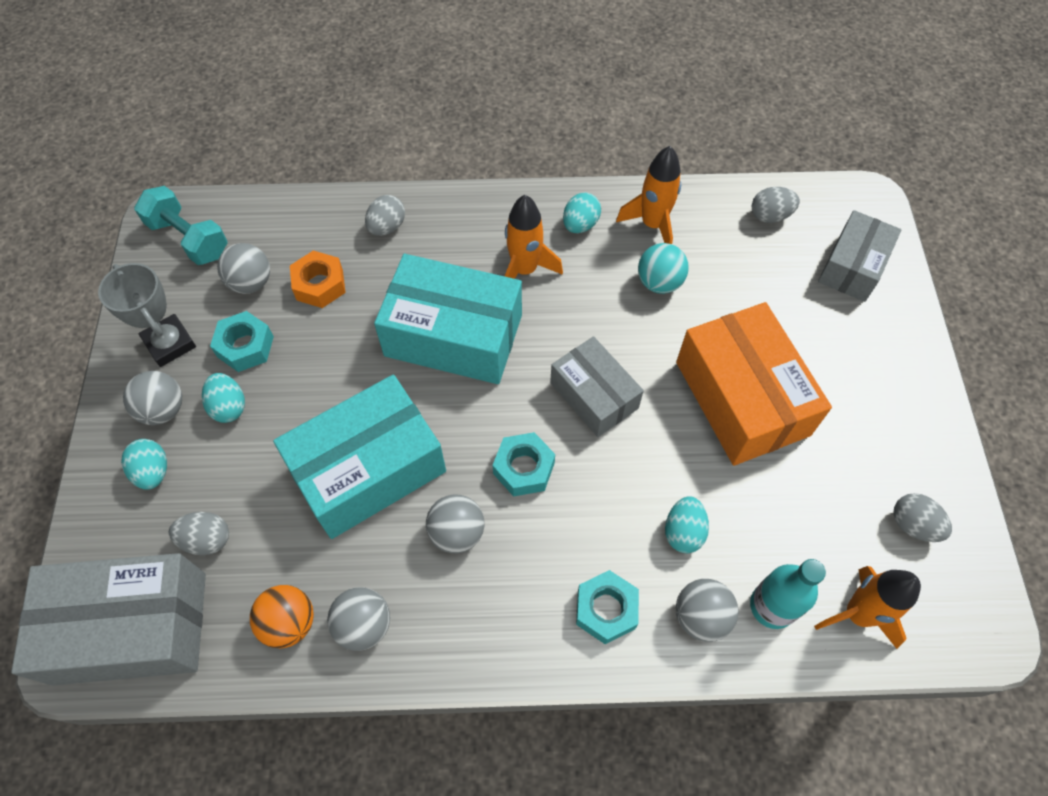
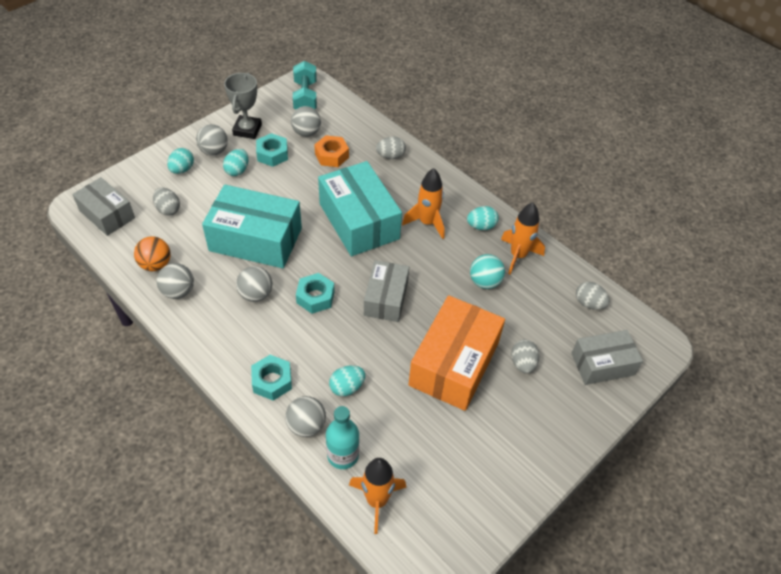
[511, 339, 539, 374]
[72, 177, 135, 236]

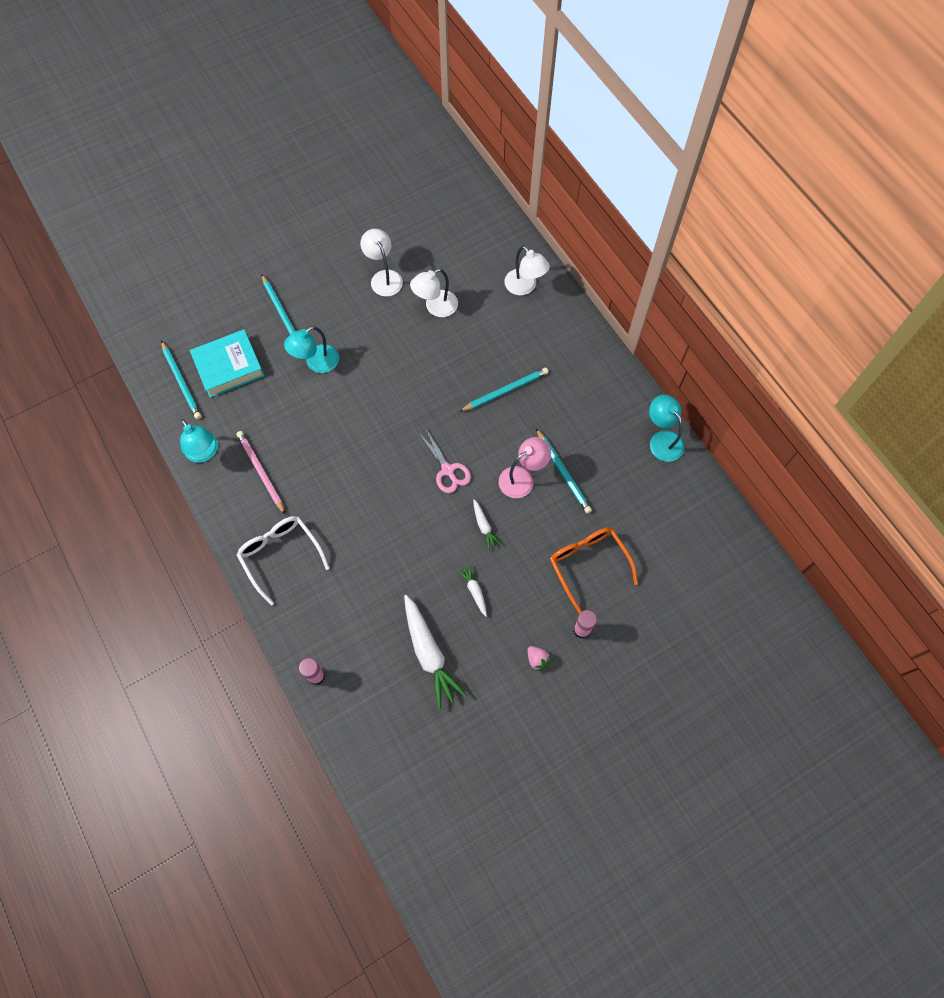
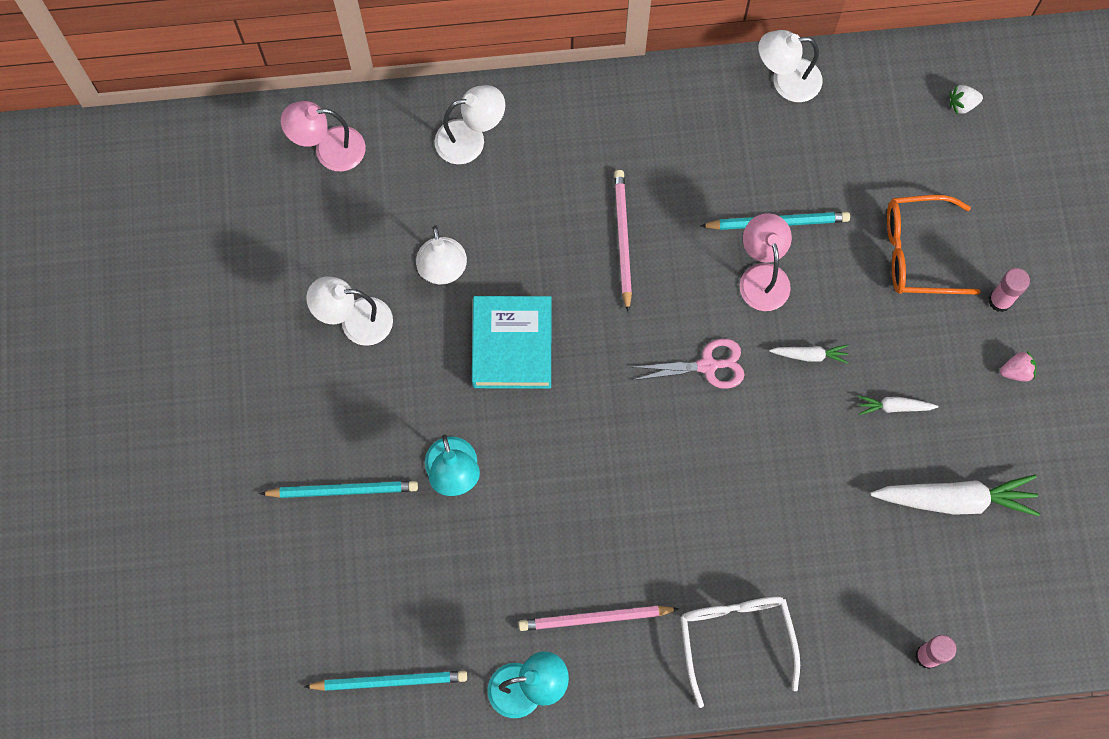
[281, 101, 366, 171]
[950, 85, 983, 114]
[472, 296, 551, 389]
[614, 170, 632, 312]
[759, 30, 822, 102]
[681, 597, 800, 708]

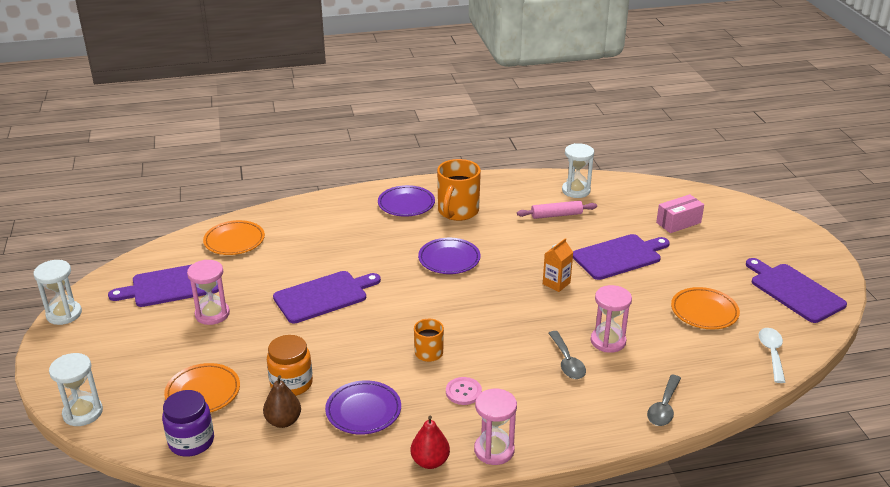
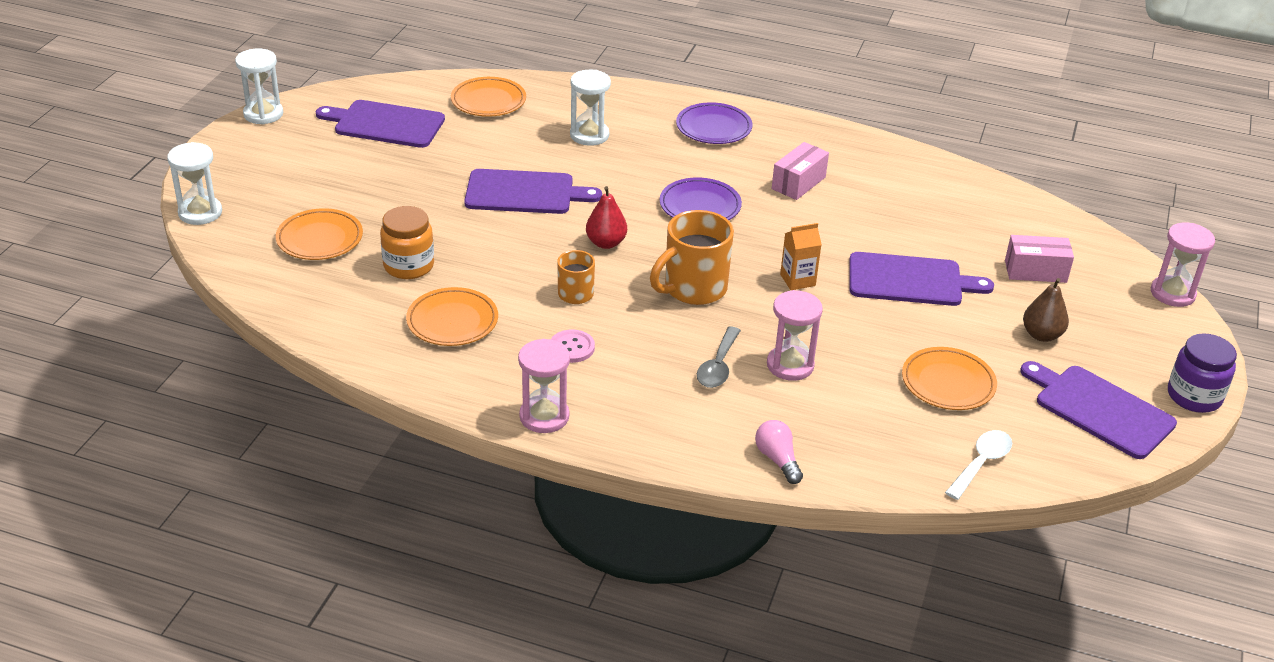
[517, 201, 597, 219] (first image)
[772, 142, 829, 200]
[1168, 333, 1237, 413]
[1151, 223, 1215, 307]
[1023, 278, 1069, 342]
[586, 186, 627, 249]
[650, 210, 734, 305]
[570, 70, 611, 146]
[755, 420, 803, 484]
[406, 287, 498, 346]
[1020, 361, 1177, 459]

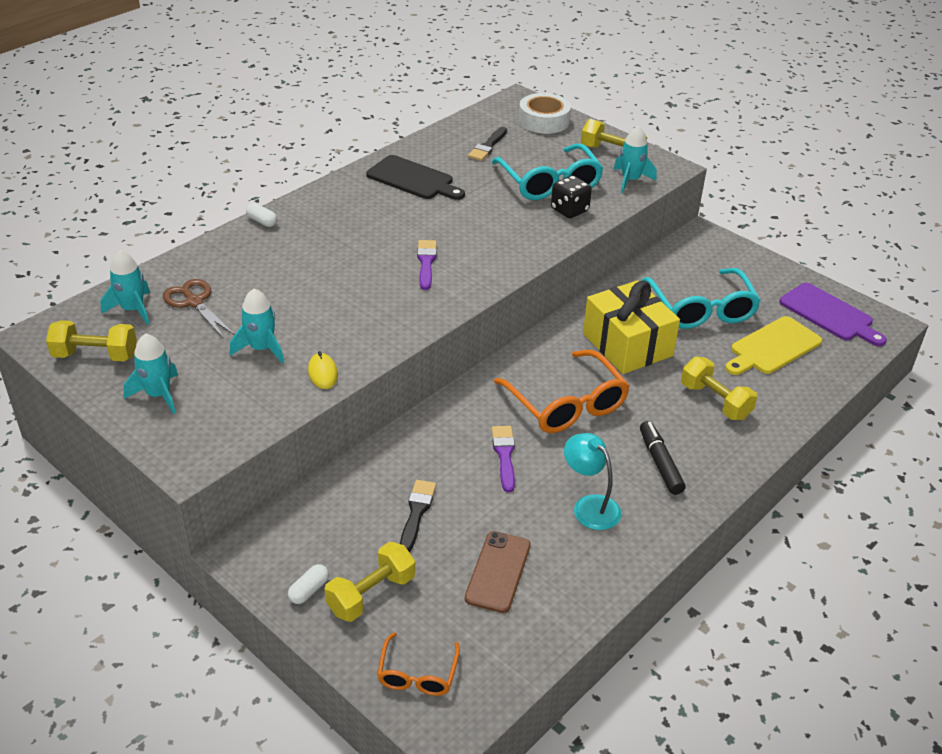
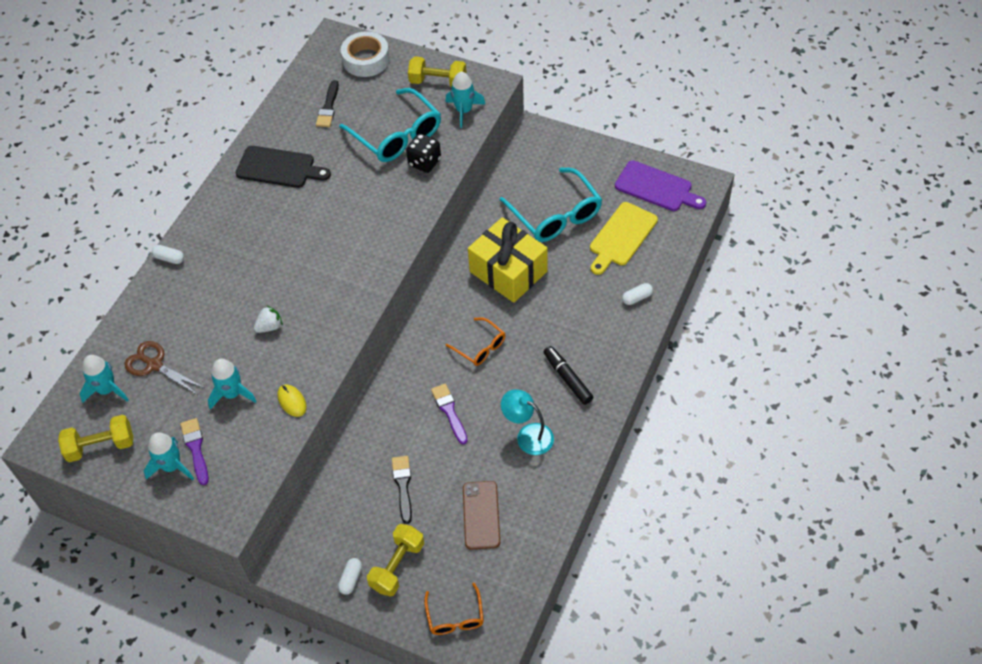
[681, 357, 757, 420] (first image)
[254, 305, 283, 333]
[622, 283, 653, 305]
[180, 418, 209, 485]
[446, 317, 505, 366]

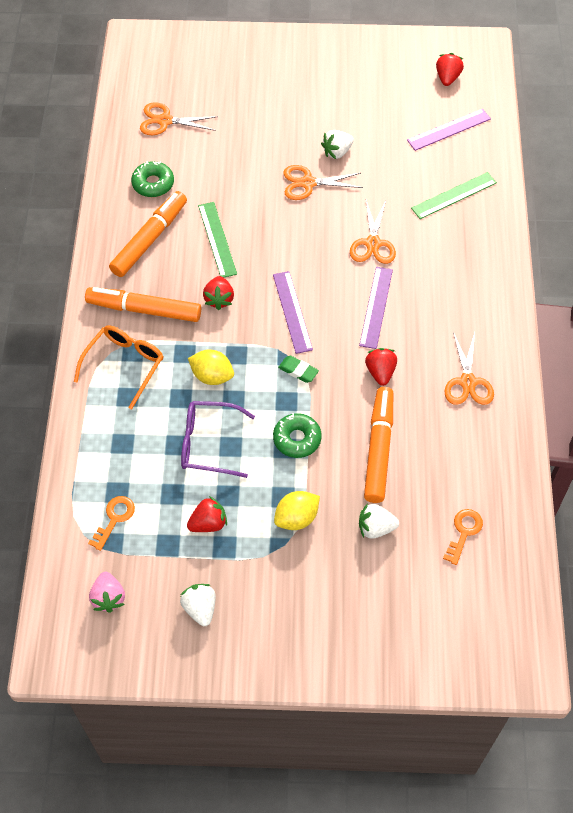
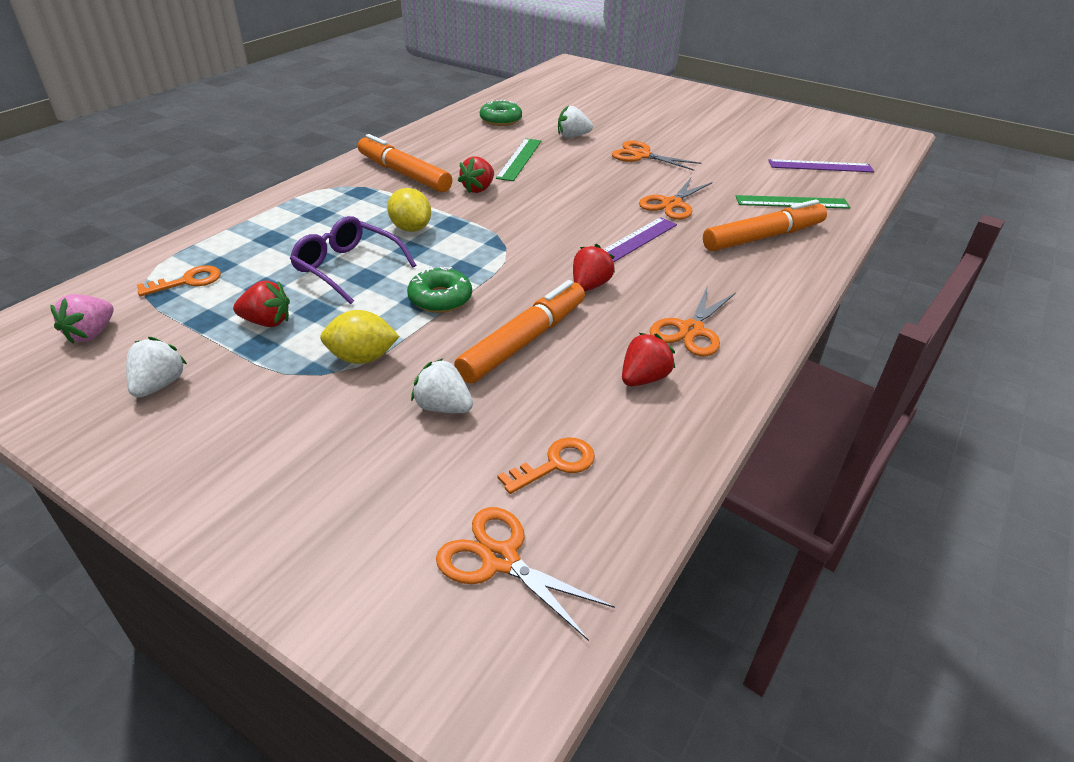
[74, 325, 163, 410] (first image)
[273, 271, 313, 354] (first image)
[278, 356, 319, 383] (first image)
[703, 199, 827, 251]
[436, 507, 615, 641]
[558, 105, 593, 138]
[622, 333, 675, 386]

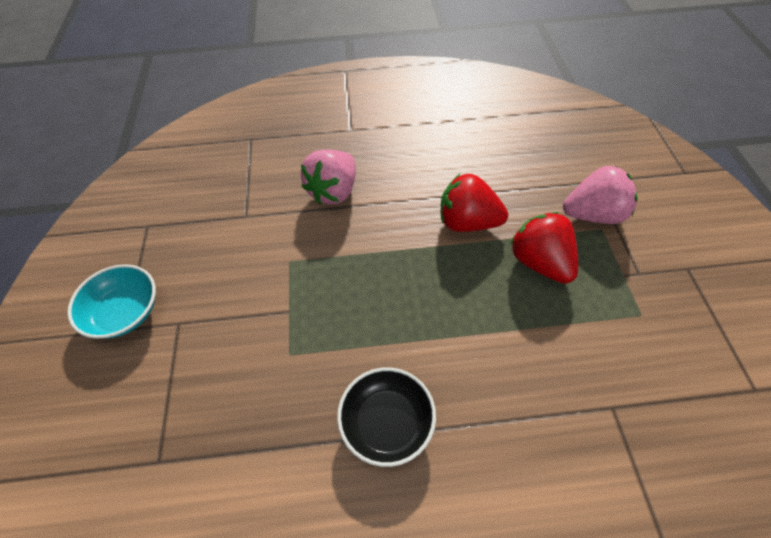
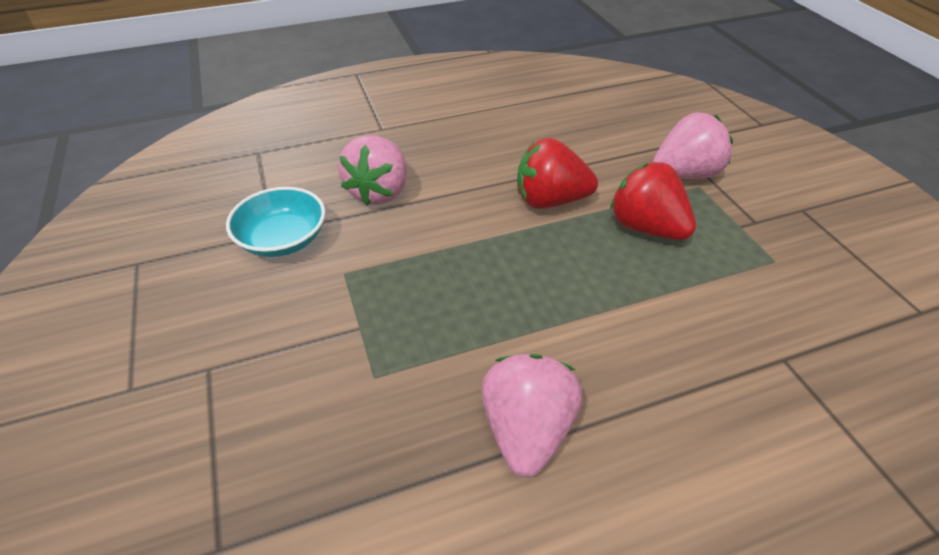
[226, 187, 326, 257]
[481, 354, 583, 477]

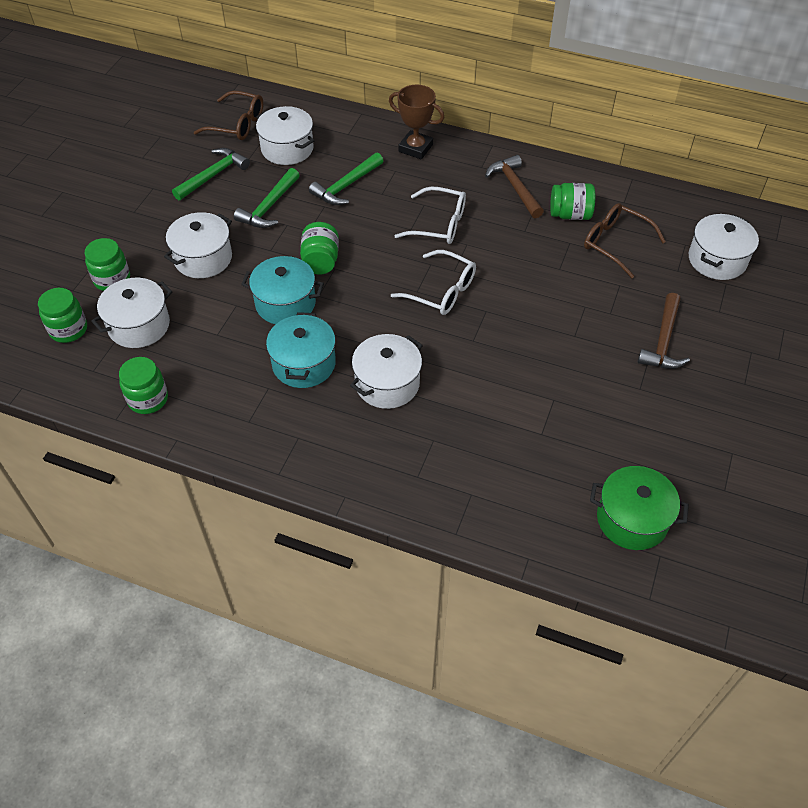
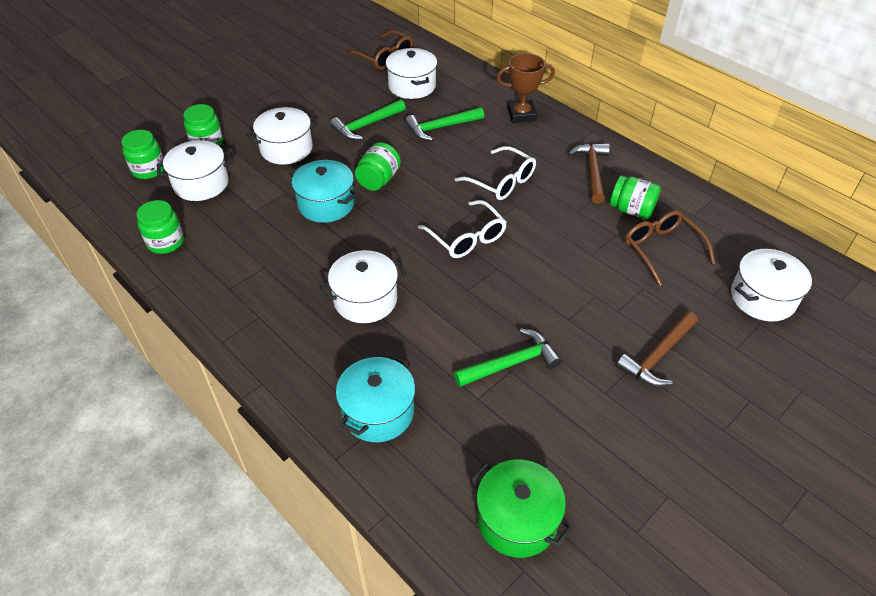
[454, 329, 561, 387]
[336, 354, 415, 442]
[497, 53, 555, 123]

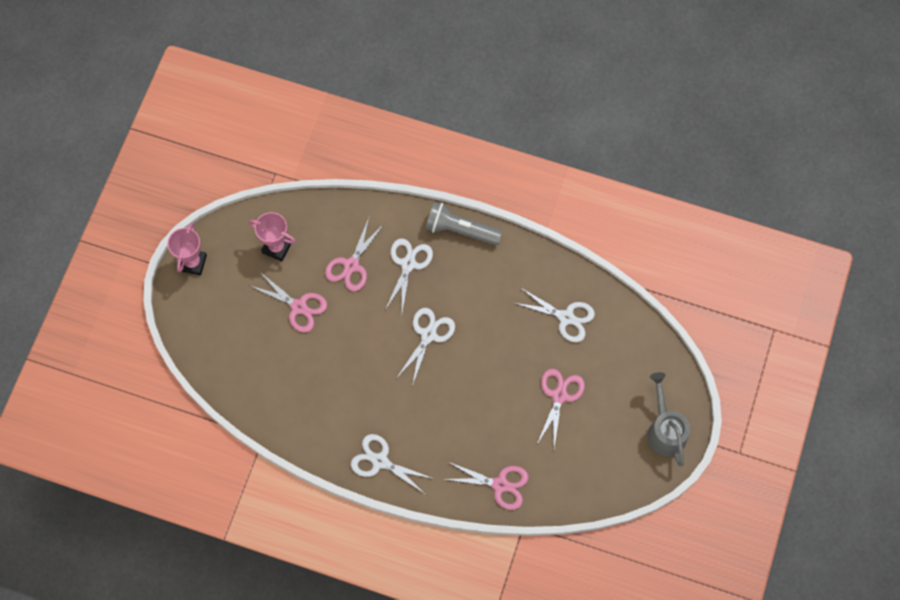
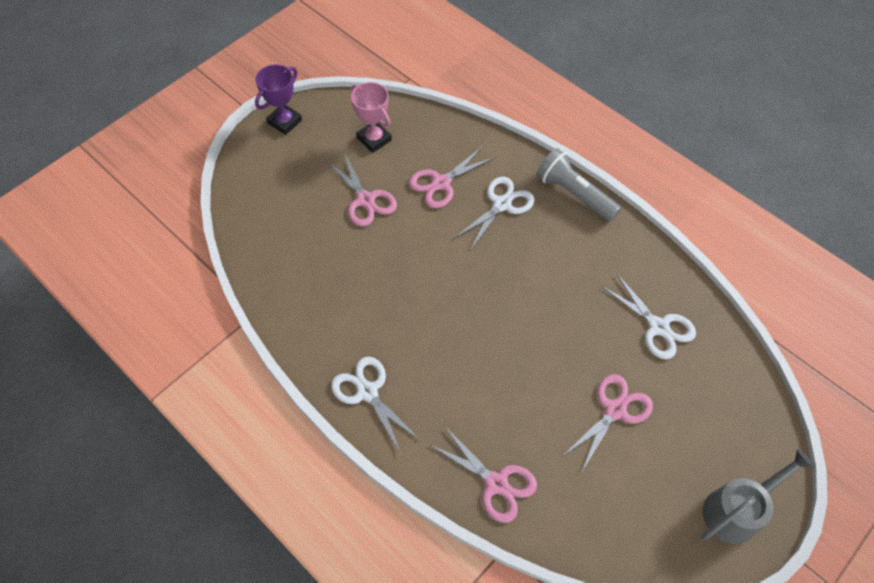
[396, 308, 455, 386] (first image)
[255, 64, 302, 135]
[702, 448, 814, 544]

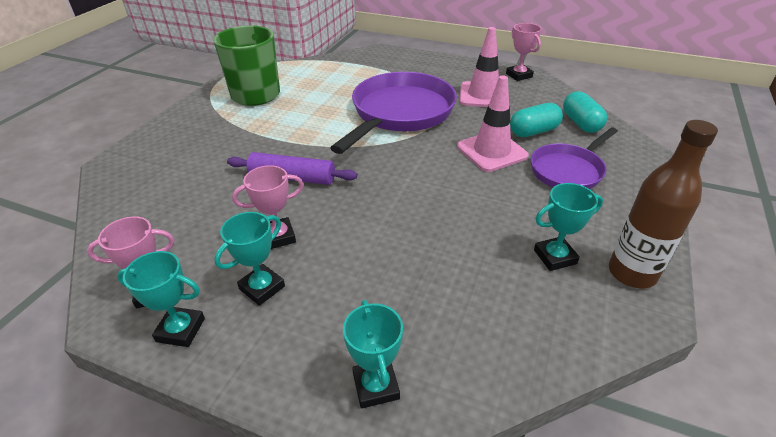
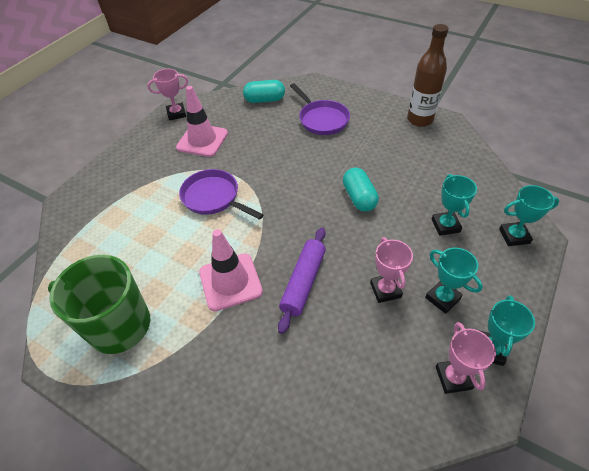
[199, 229, 263, 311]
[343, 168, 379, 212]
[432, 174, 477, 236]
[179, 169, 264, 220]

